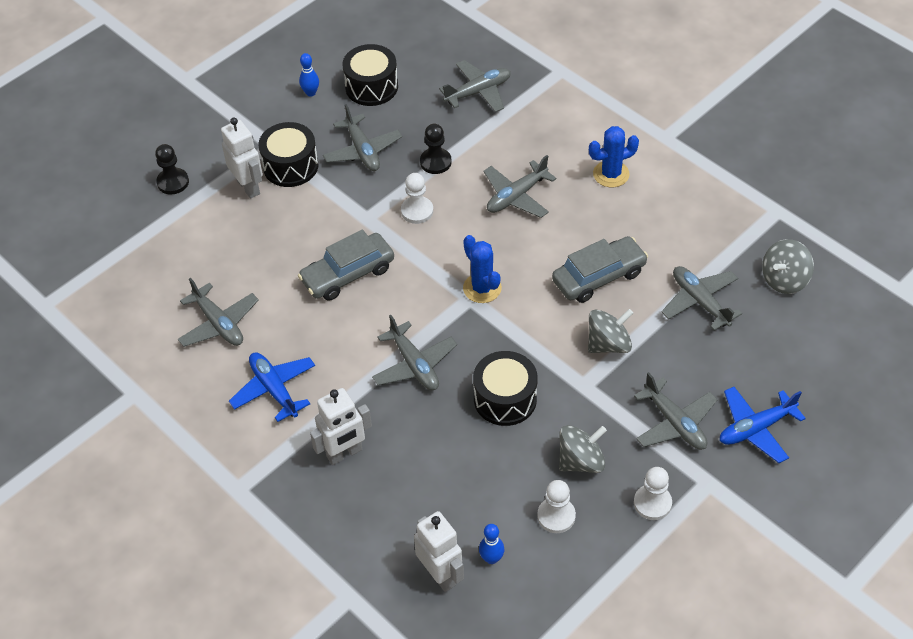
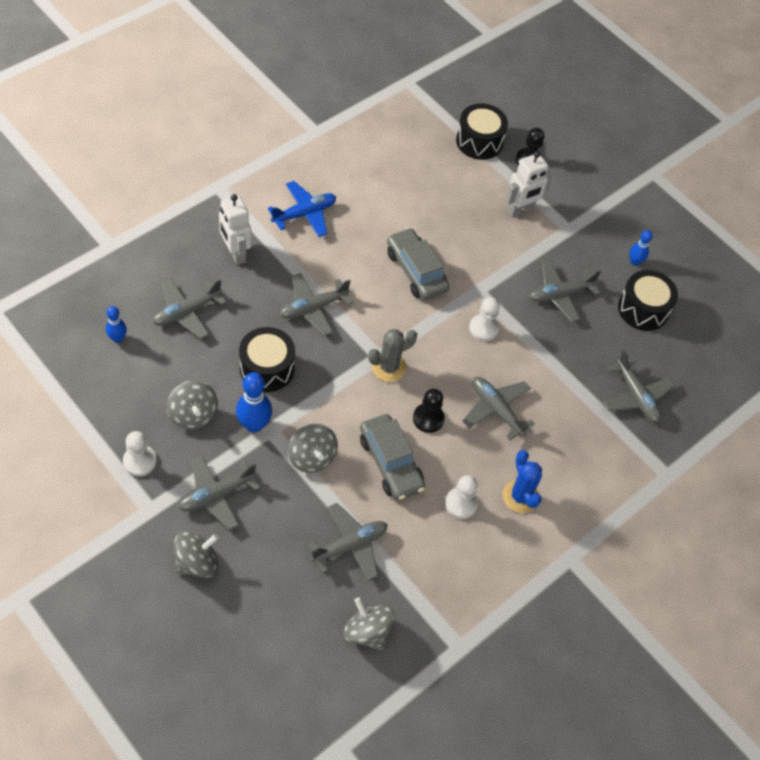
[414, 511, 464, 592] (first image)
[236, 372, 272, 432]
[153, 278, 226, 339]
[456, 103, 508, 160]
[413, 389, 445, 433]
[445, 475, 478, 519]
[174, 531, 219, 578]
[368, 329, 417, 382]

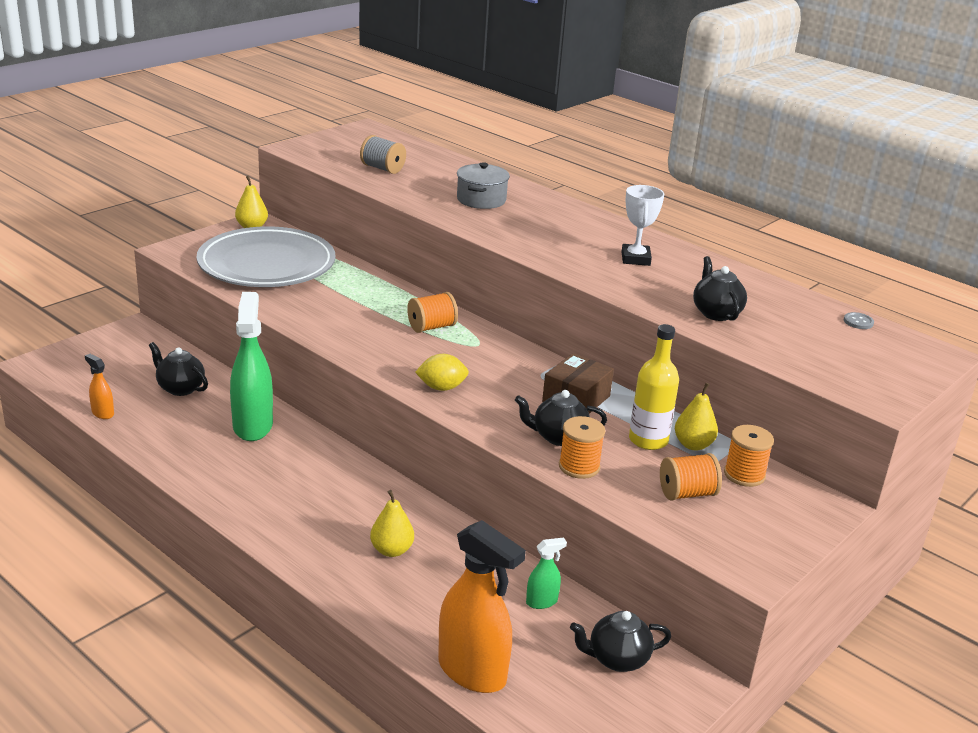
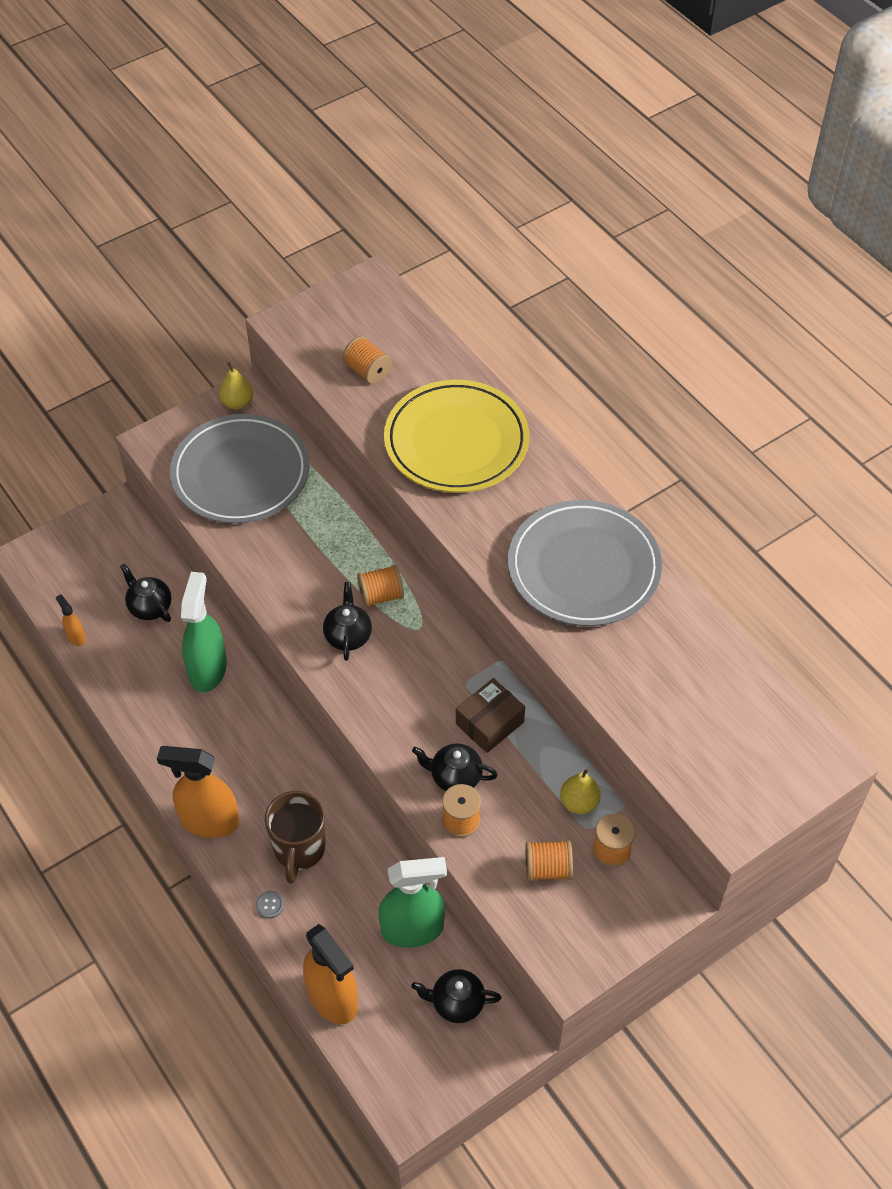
[415, 354, 469, 391] (first image)
[629, 324, 679, 450] (first image)
[157, 746, 239, 838]
[323, 582, 372, 661]
[256, 891, 284, 919]
[265, 791, 326, 884]
[384, 380, 529, 493]
[508, 500, 662, 626]
[342, 336, 392, 384]
[379, 857, 447, 948]

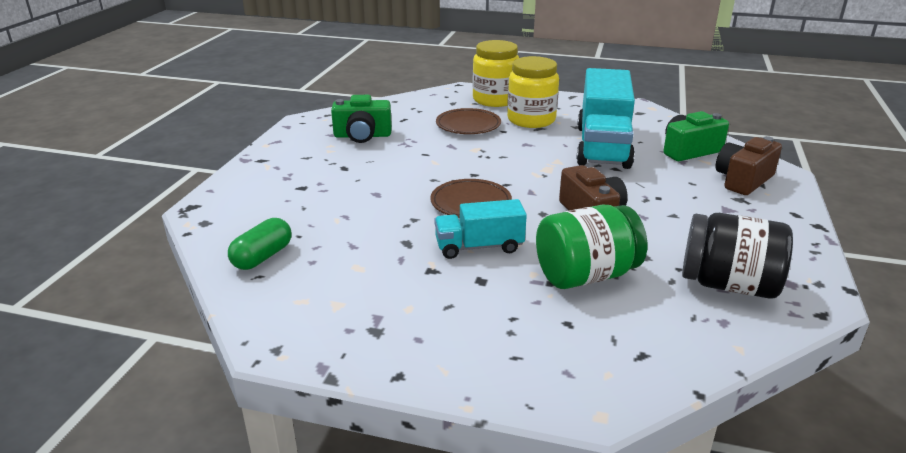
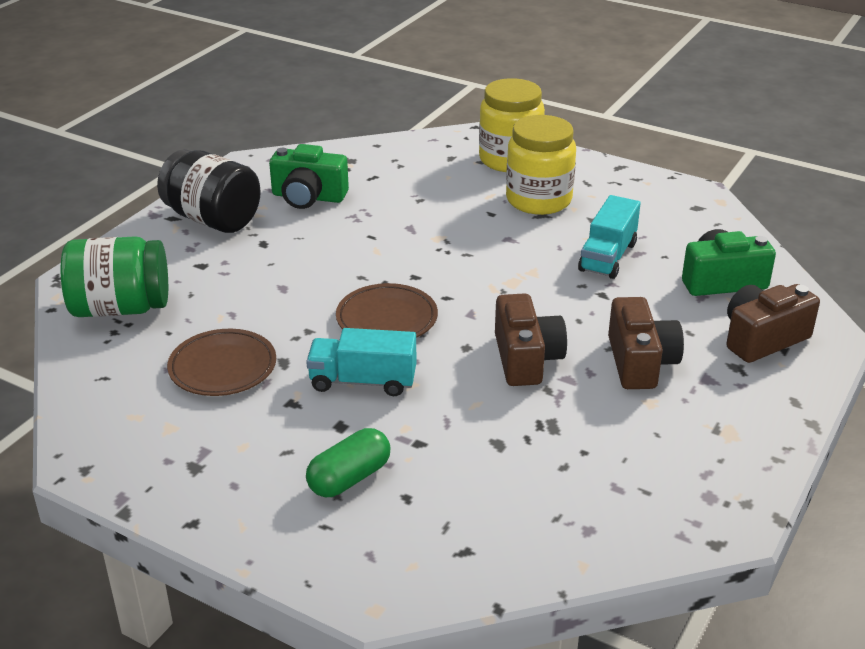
[608, 297, 684, 389]
[306, 428, 390, 497]
[167, 329, 276, 396]
[61, 236, 168, 317]
[157, 149, 261, 233]
[578, 195, 641, 279]

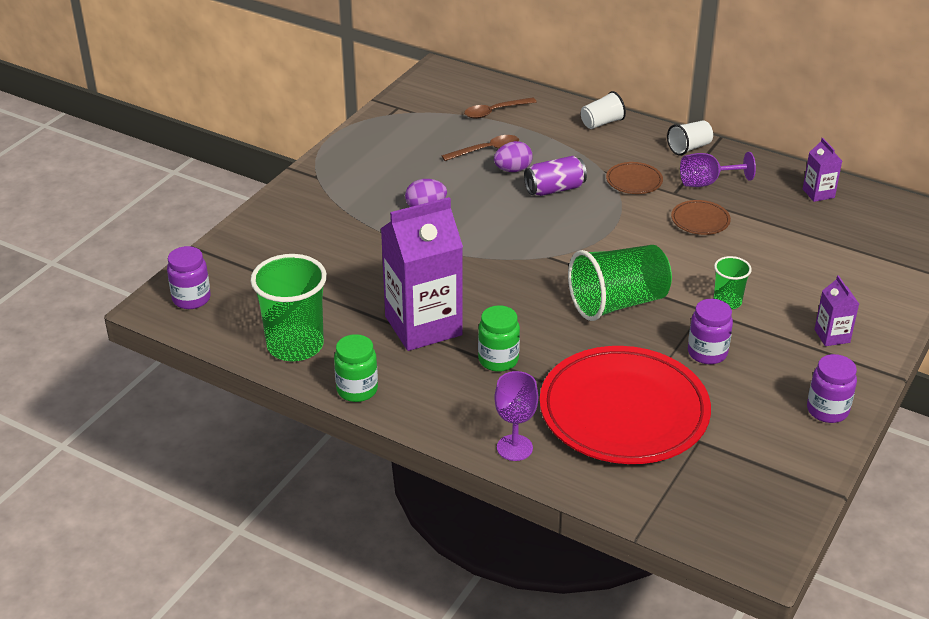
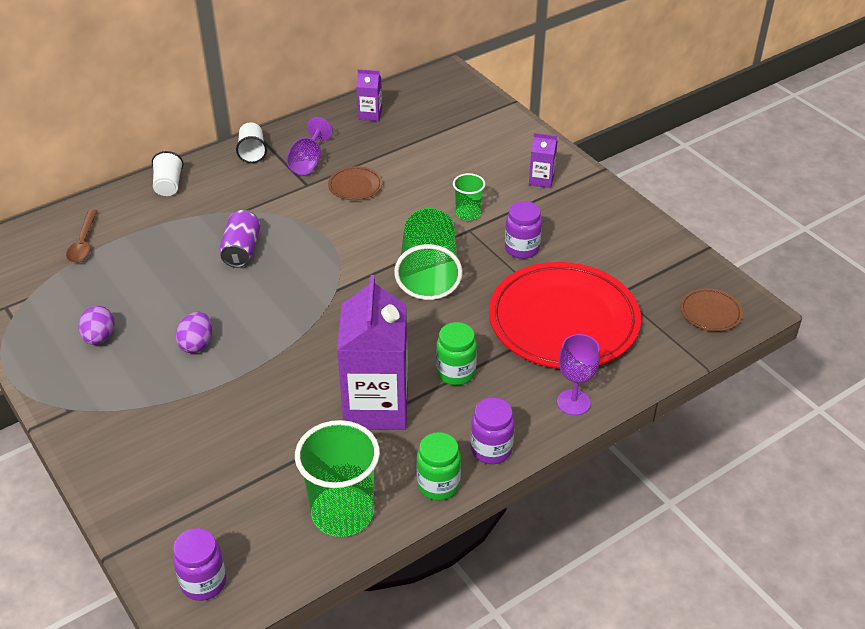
[442, 135, 519, 161] (first image)
[78, 306, 115, 345]
[680, 288, 743, 332]
[471, 398, 515, 464]

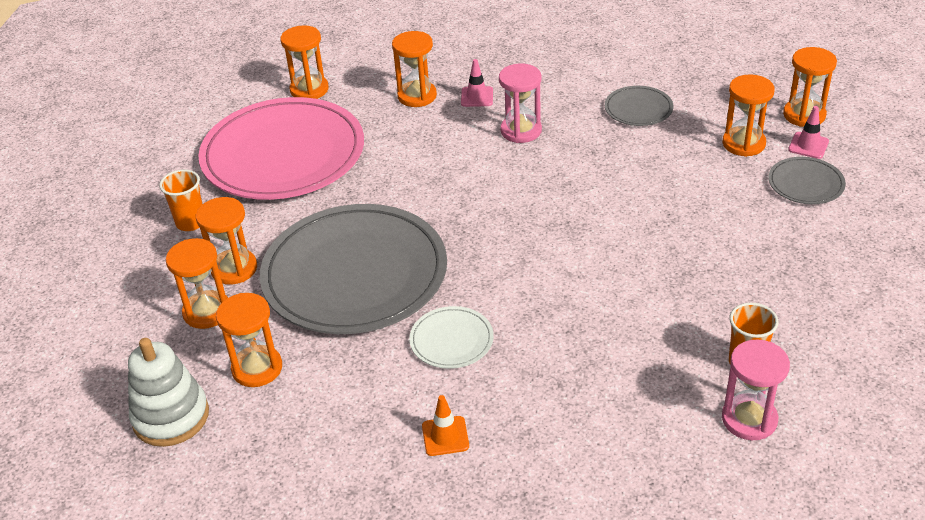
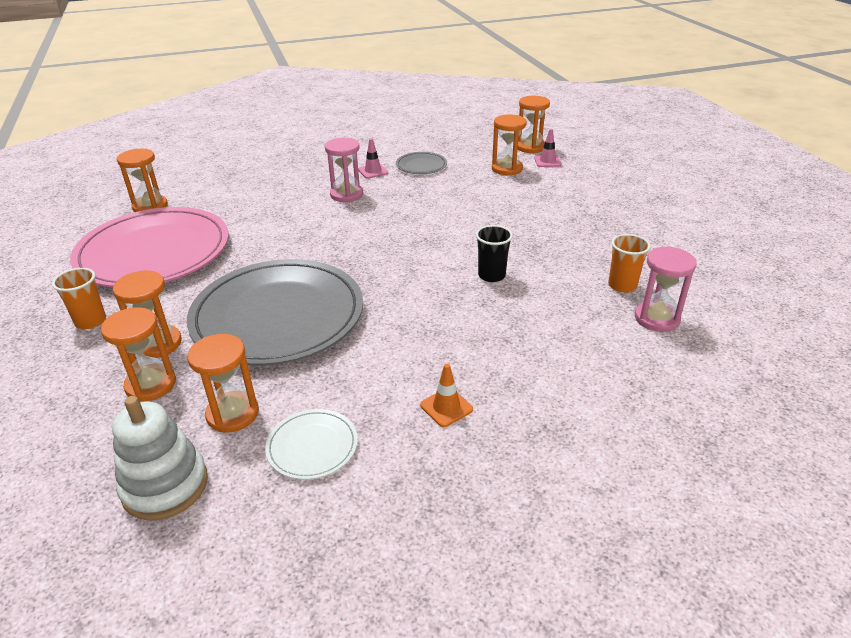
[392, 31, 437, 107] (first image)
[768, 157, 846, 204] (first image)
[476, 225, 513, 282]
[265, 409, 358, 480]
[358, 138, 388, 179]

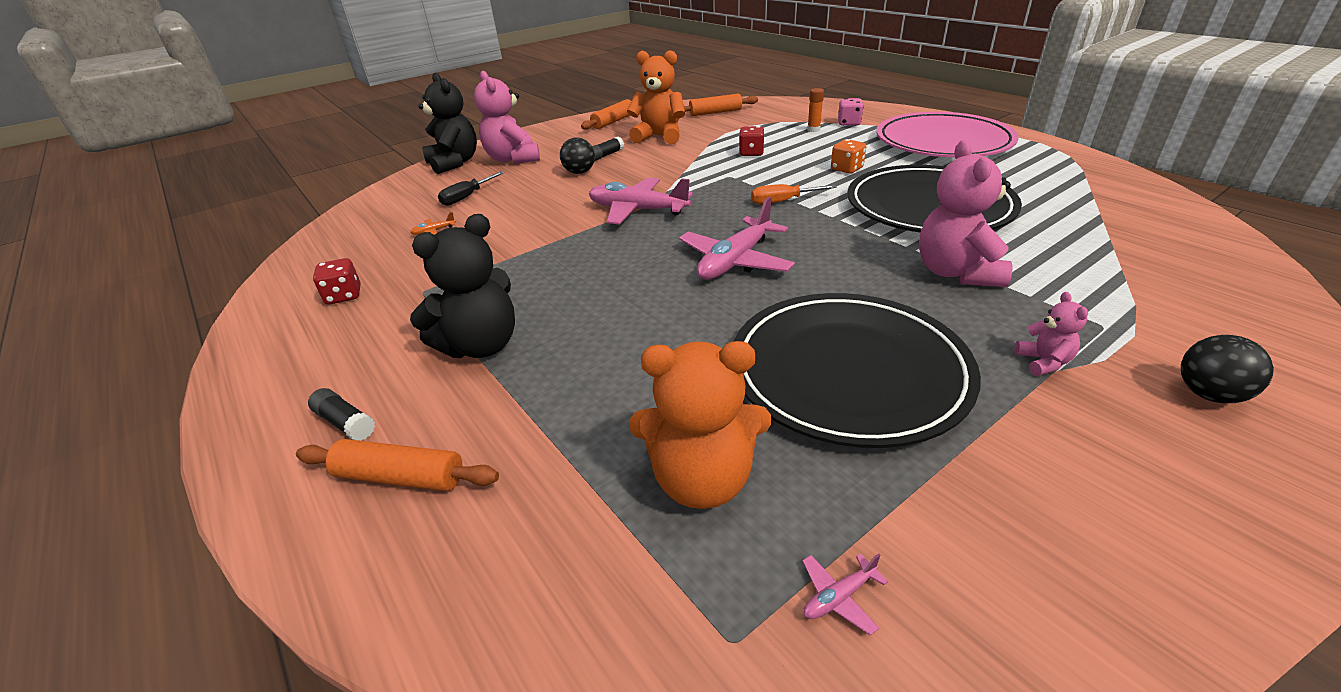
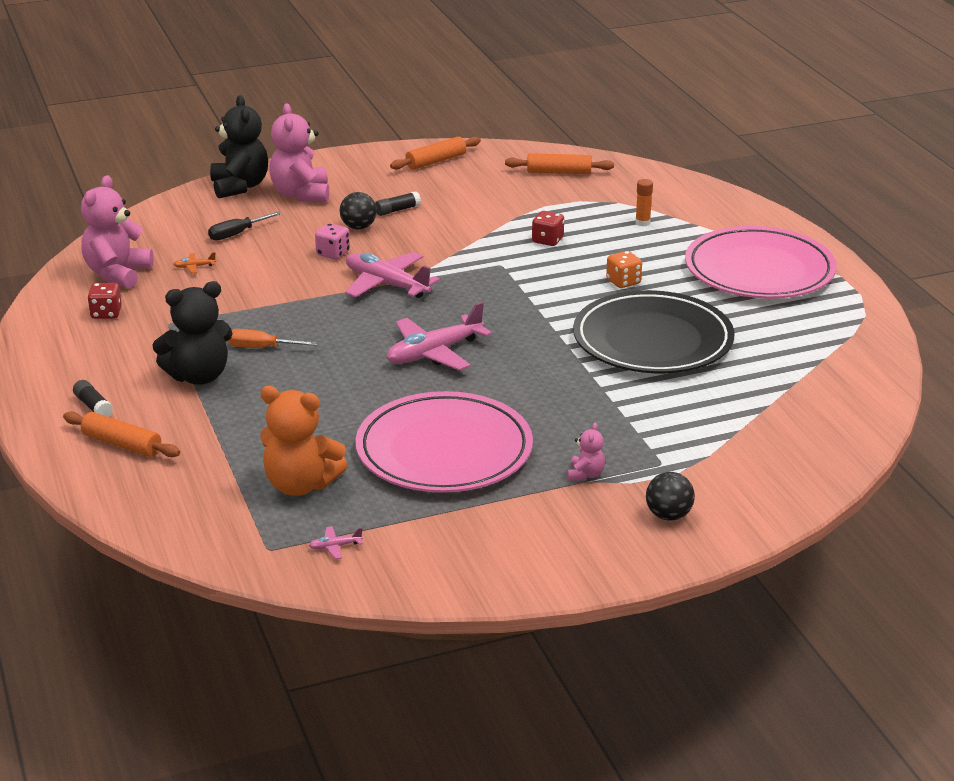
[627, 50, 685, 144] (first image)
[227, 329, 317, 348]
[315, 223, 350, 259]
[81, 175, 153, 289]
[356, 391, 533, 493]

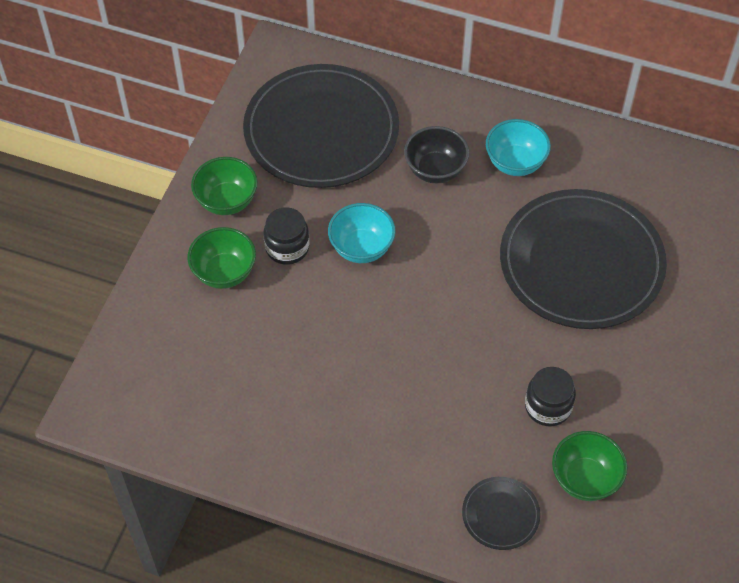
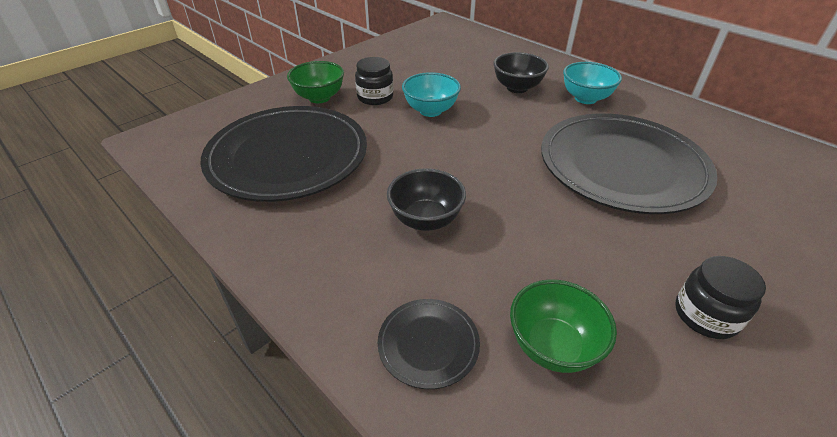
[191, 157, 258, 215] (first image)
[387, 168, 466, 231]
[200, 106, 367, 202]
[675, 256, 766, 339]

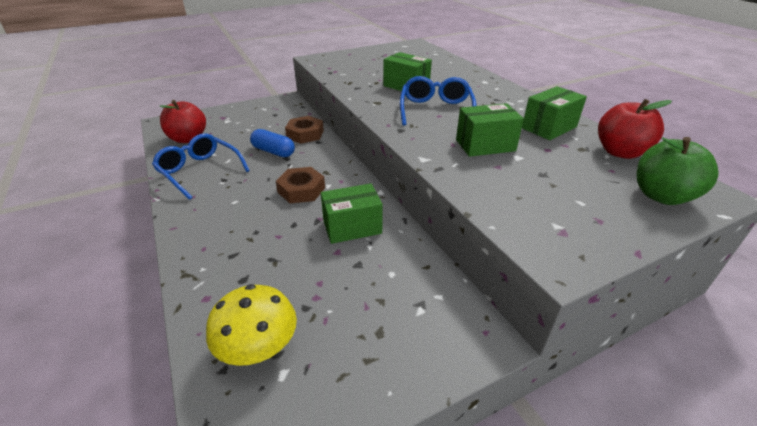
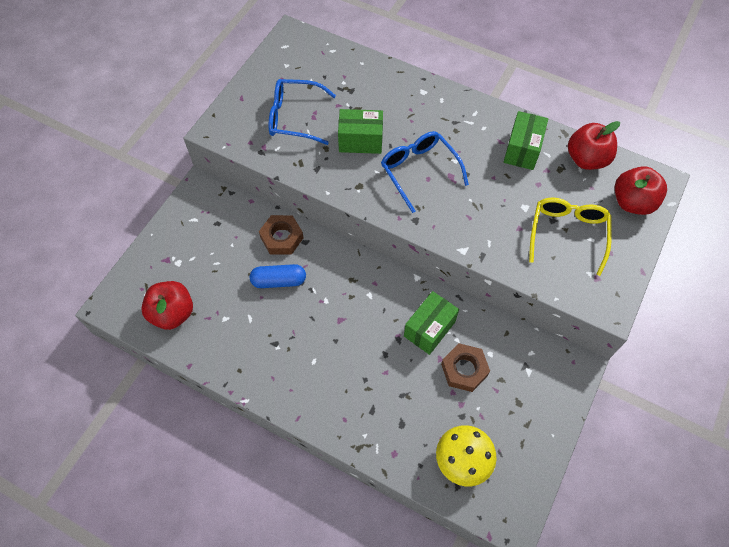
[456, 103, 524, 157] (first image)
[529, 198, 612, 276]
[269, 79, 336, 145]
[441, 343, 490, 392]
[615, 166, 667, 215]

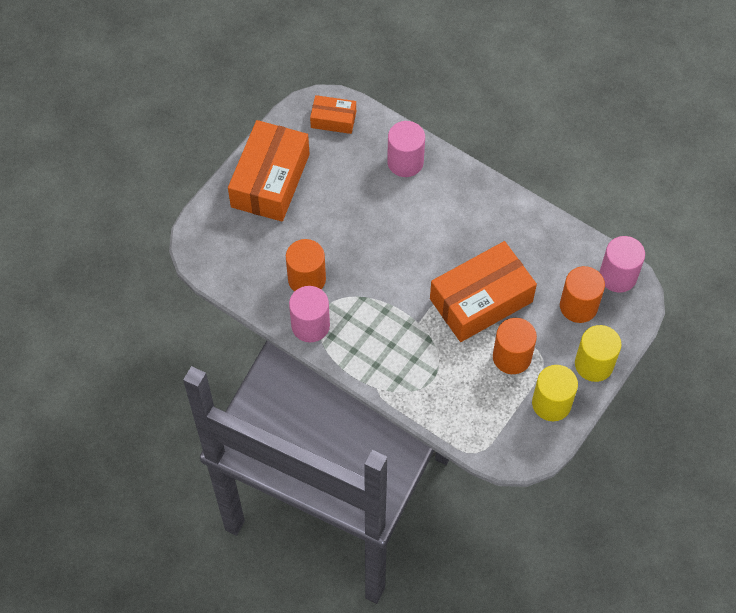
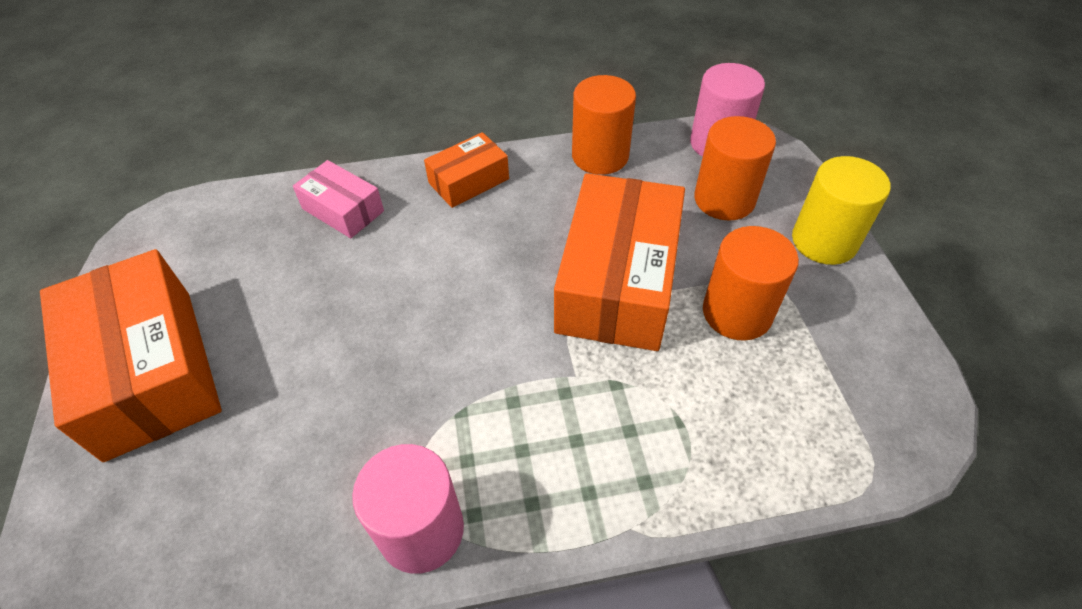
[532, 365, 578, 421] (first image)
[572, 75, 636, 175]
[424, 132, 509, 208]
[293, 160, 384, 238]

